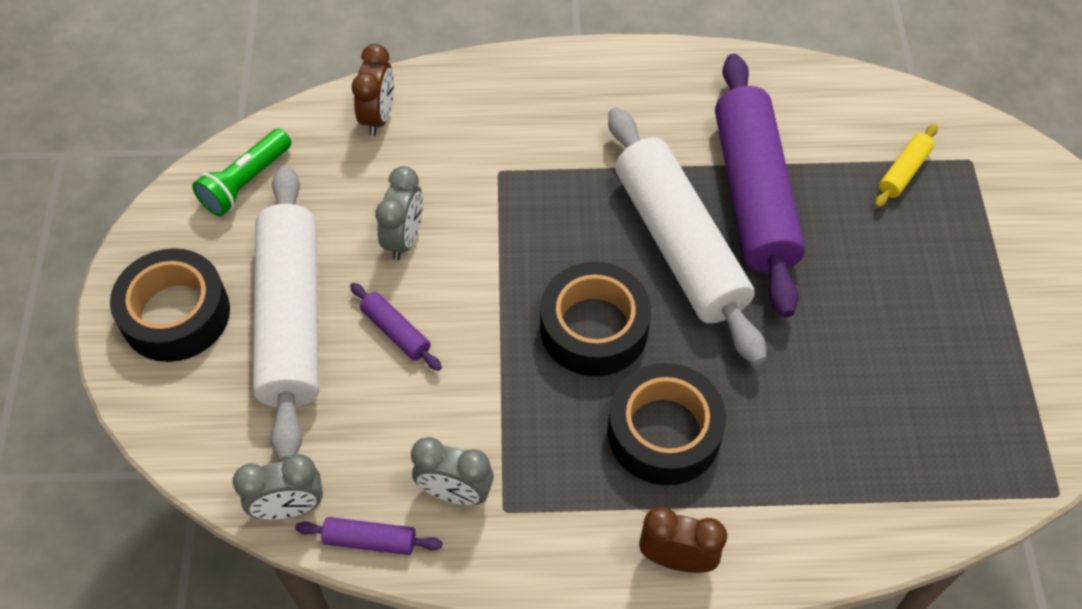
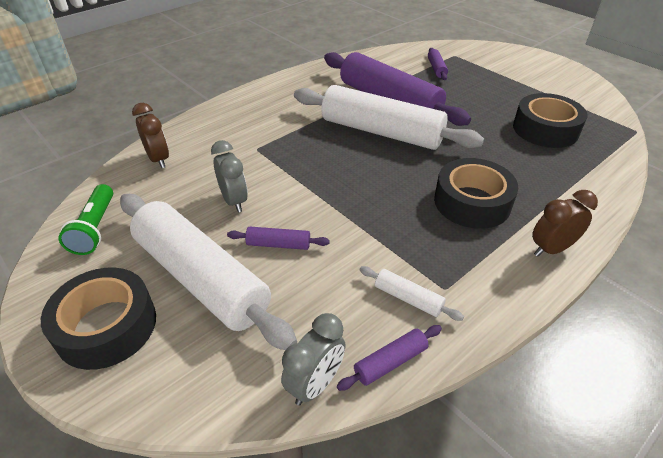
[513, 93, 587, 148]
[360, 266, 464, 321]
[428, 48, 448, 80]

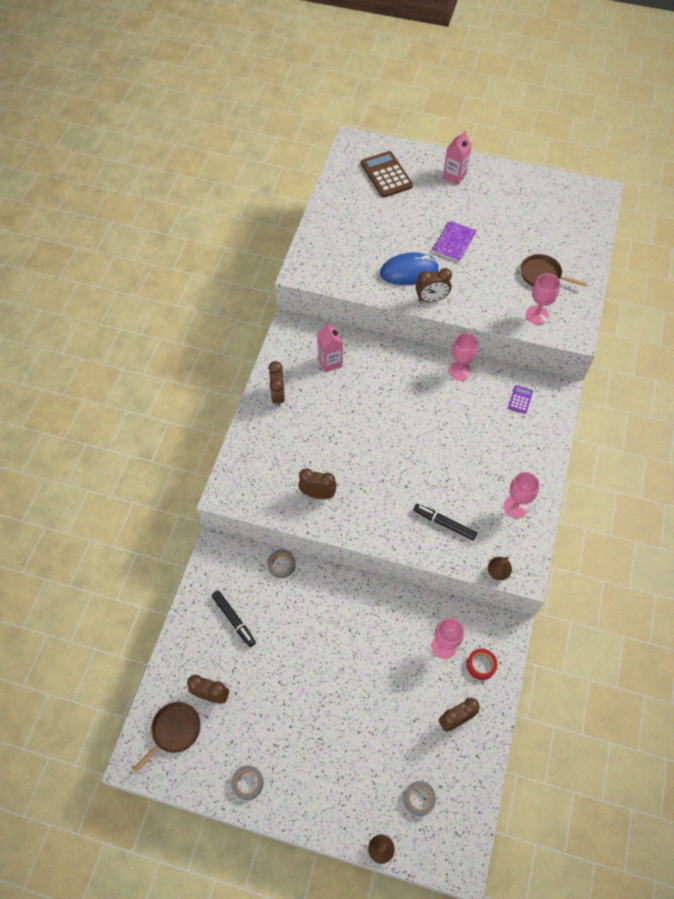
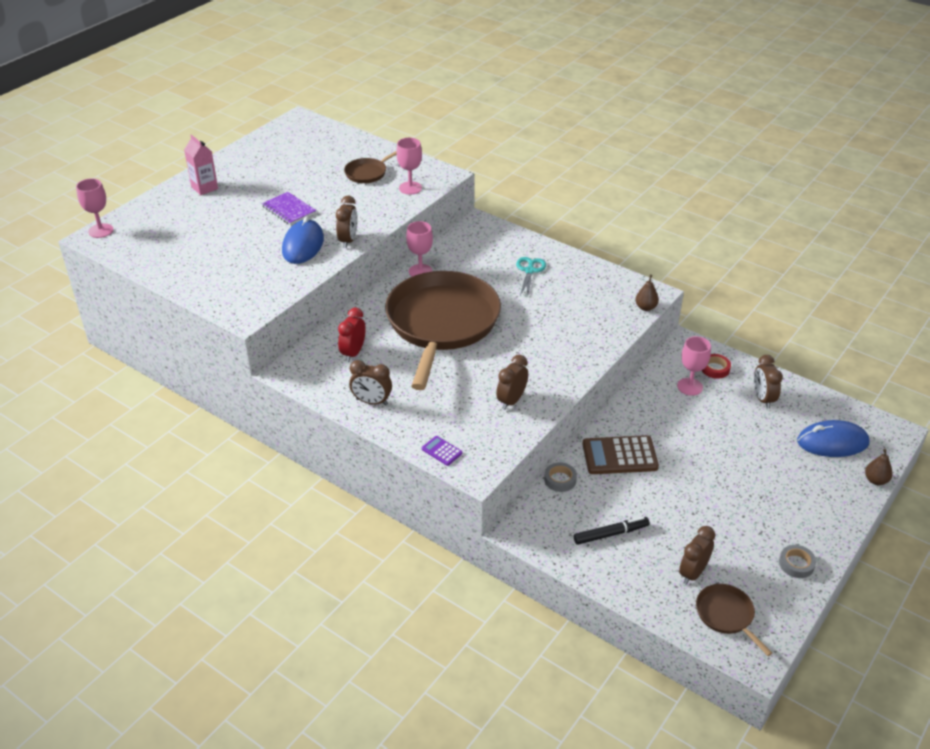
[414, 504, 477, 540] (first image)
[385, 271, 501, 390]
[516, 257, 546, 297]
[582, 435, 659, 474]
[76, 178, 113, 238]
[422, 436, 462, 466]
[338, 308, 366, 362]
[797, 420, 869, 457]

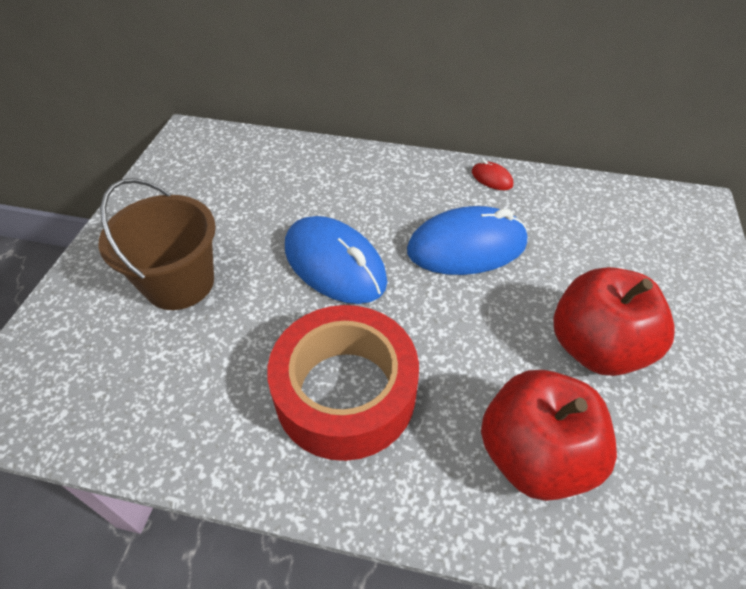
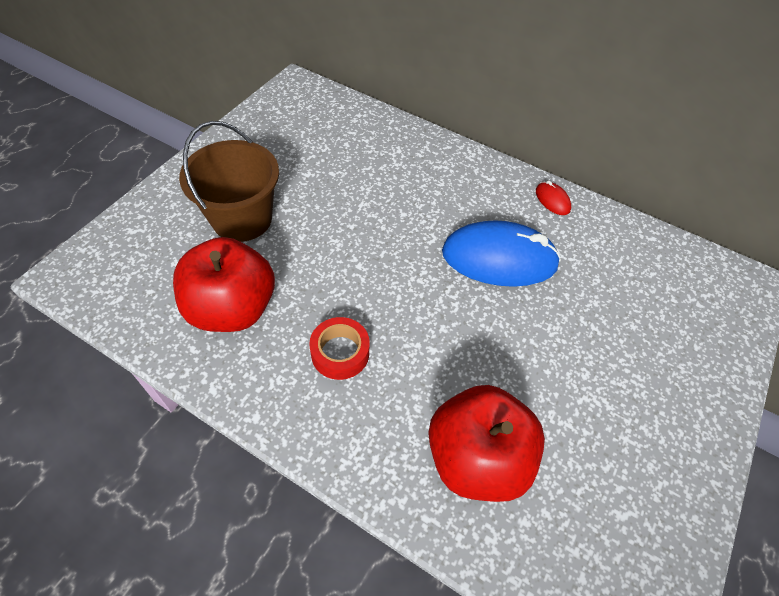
[285, 216, 387, 304] (first image)
[173, 237, 275, 332]
[309, 317, 370, 380]

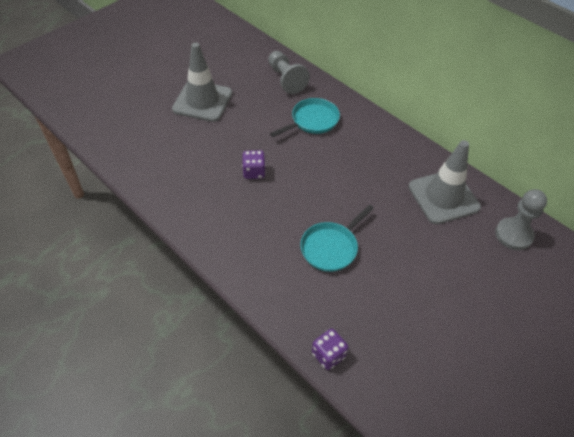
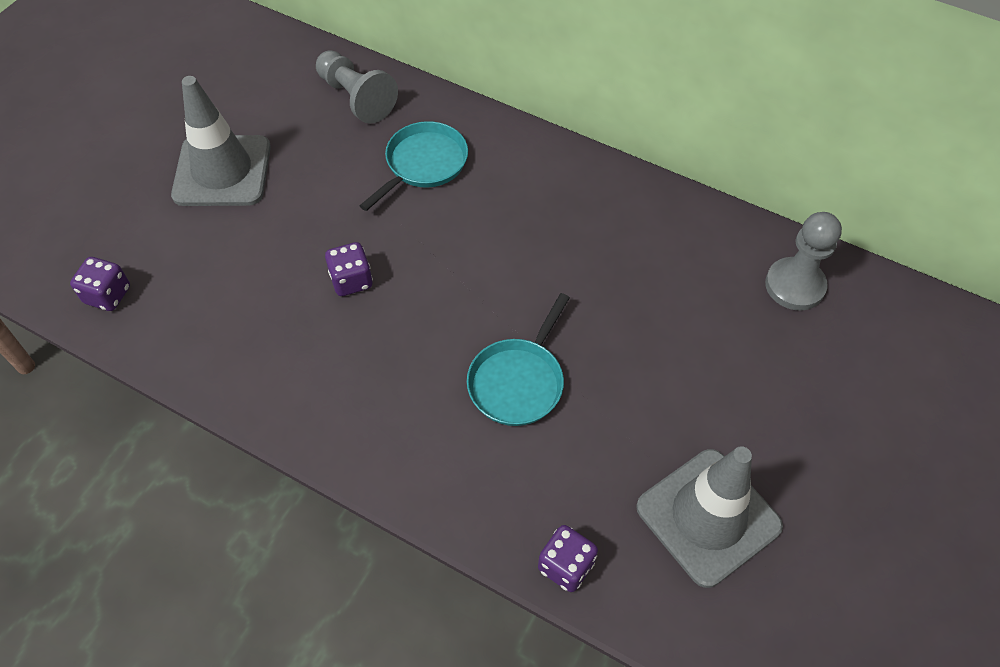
[70, 257, 130, 311]
[636, 446, 783, 588]

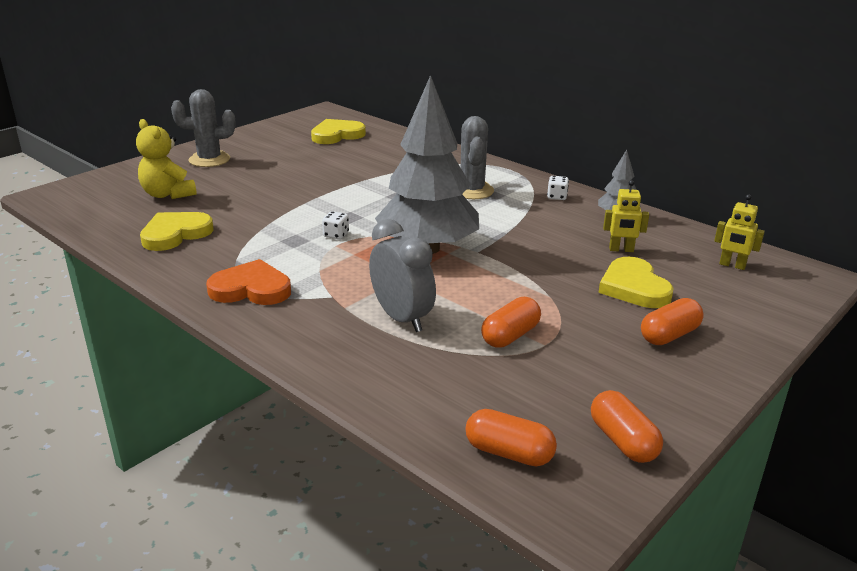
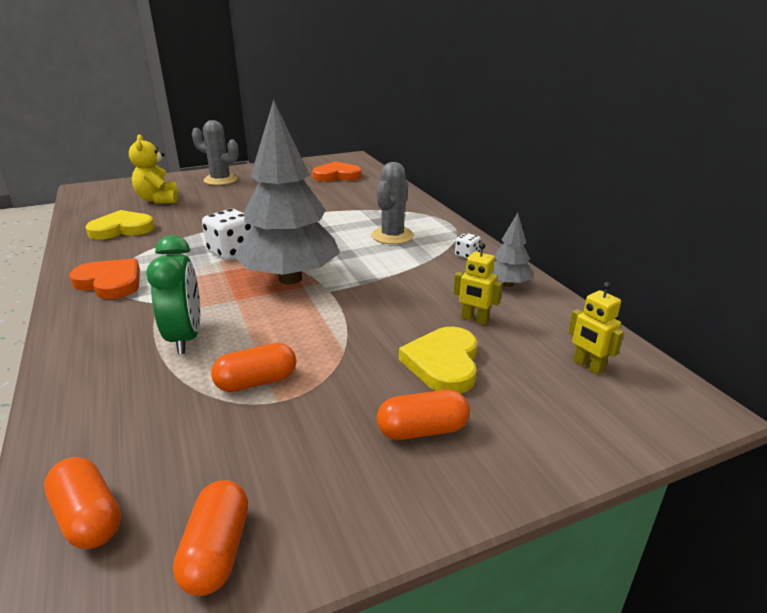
[312, 161, 362, 181]
[146, 235, 200, 354]
[202, 209, 254, 260]

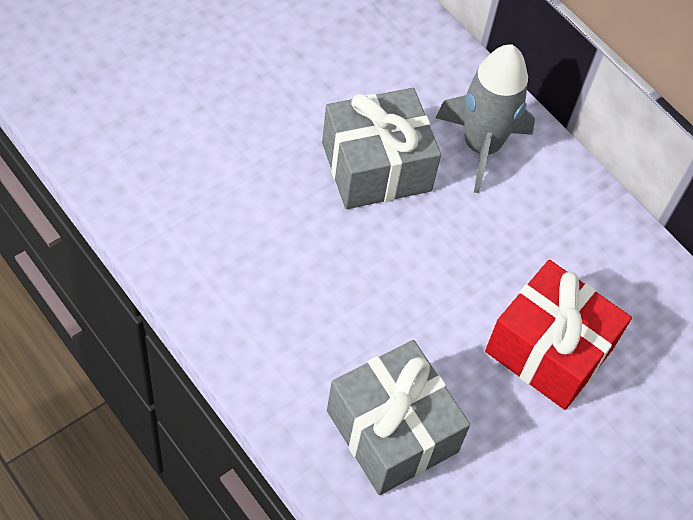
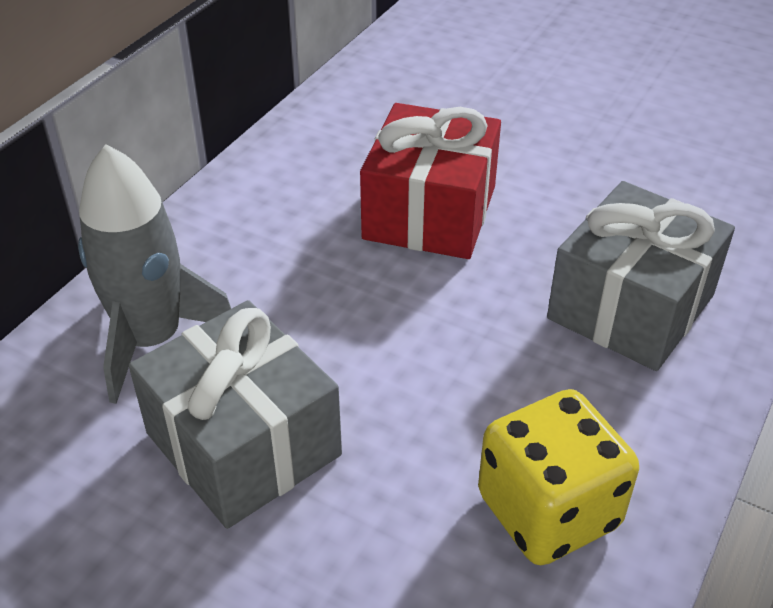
[478, 389, 639, 565]

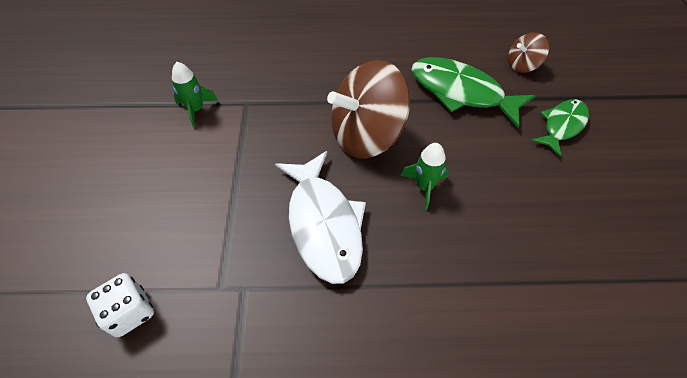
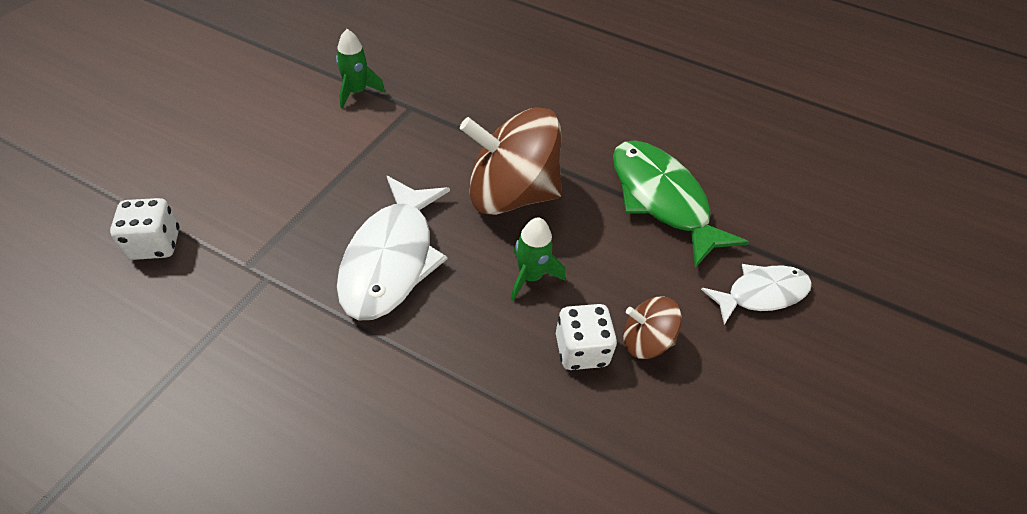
[556, 304, 617, 370]
[623, 297, 682, 359]
[701, 264, 812, 325]

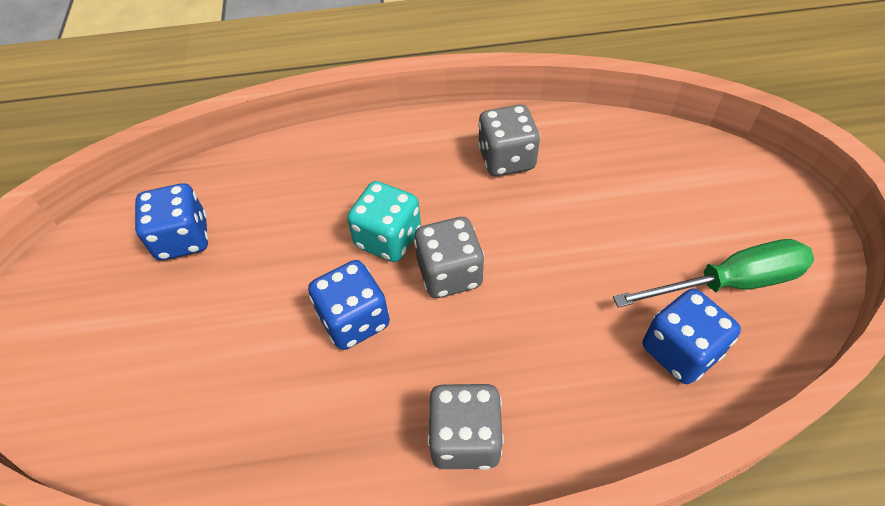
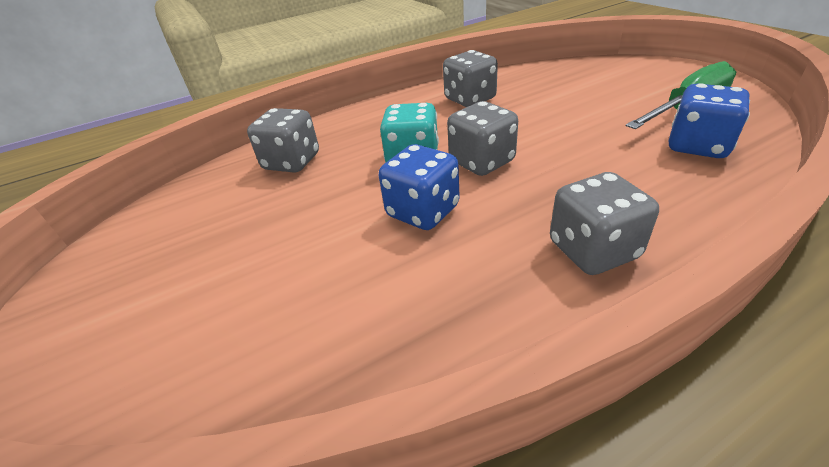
[135, 183, 208, 260] (first image)
[247, 108, 319, 173]

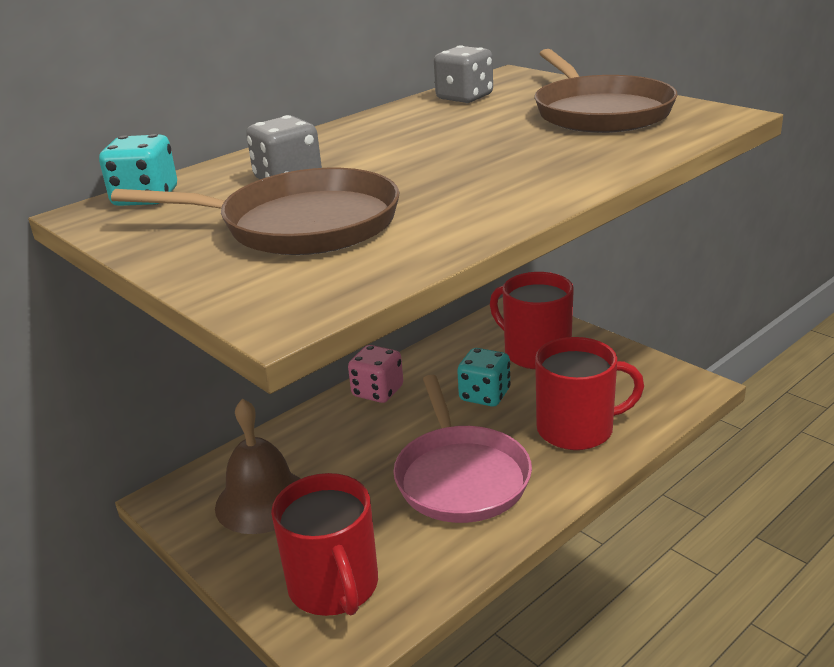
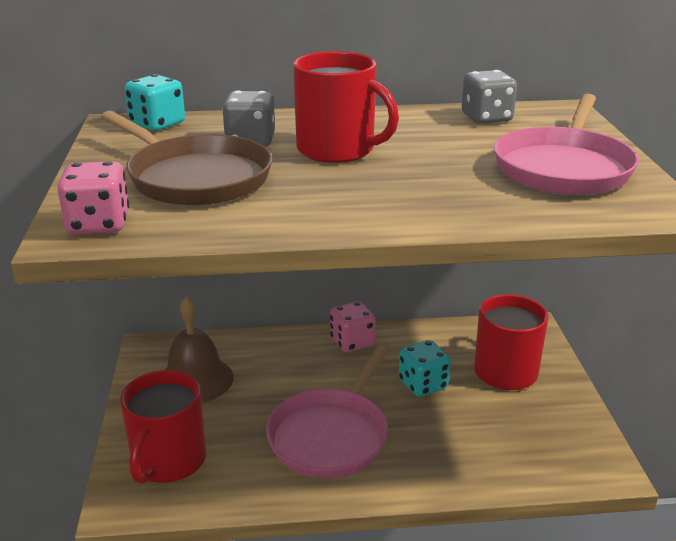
[57, 161, 129, 234]
[293, 51, 399, 163]
[494, 94, 639, 195]

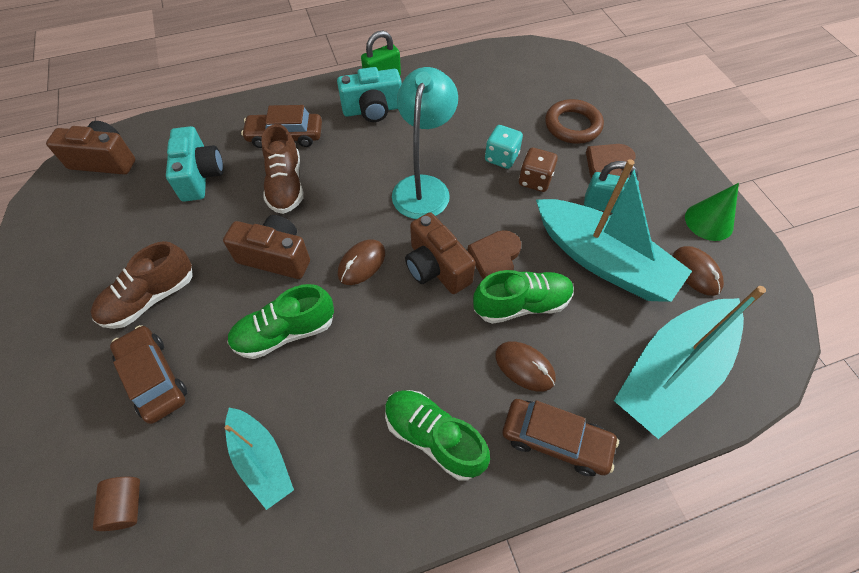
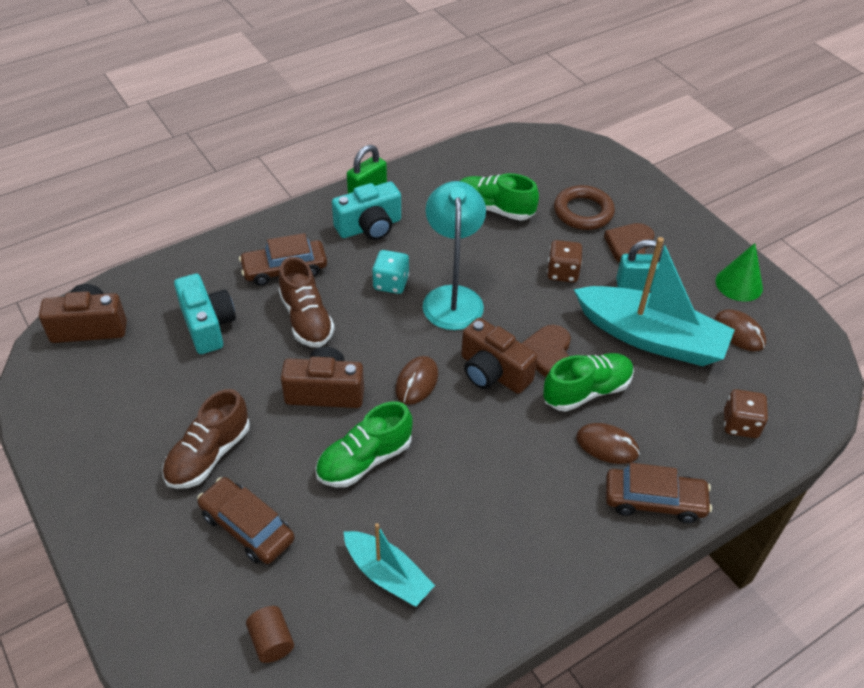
[460, 173, 539, 221]
[372, 250, 409, 294]
[724, 389, 768, 438]

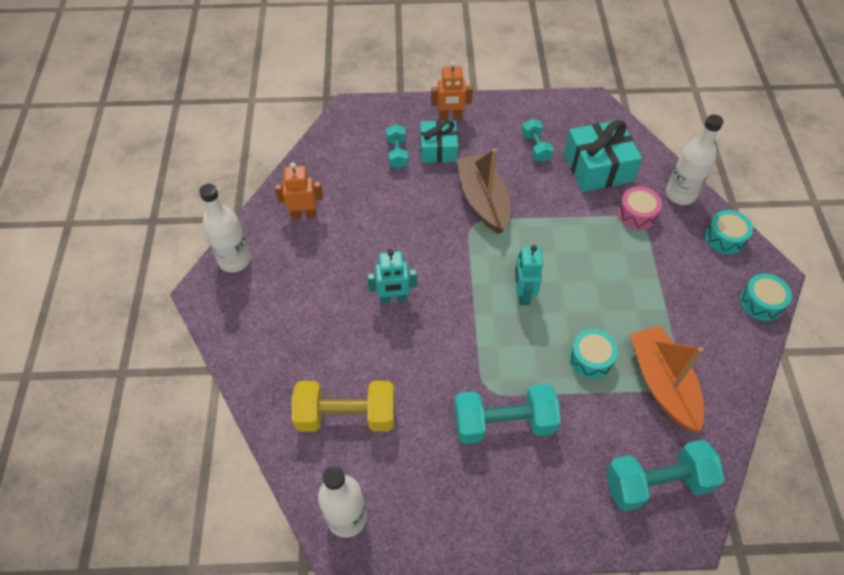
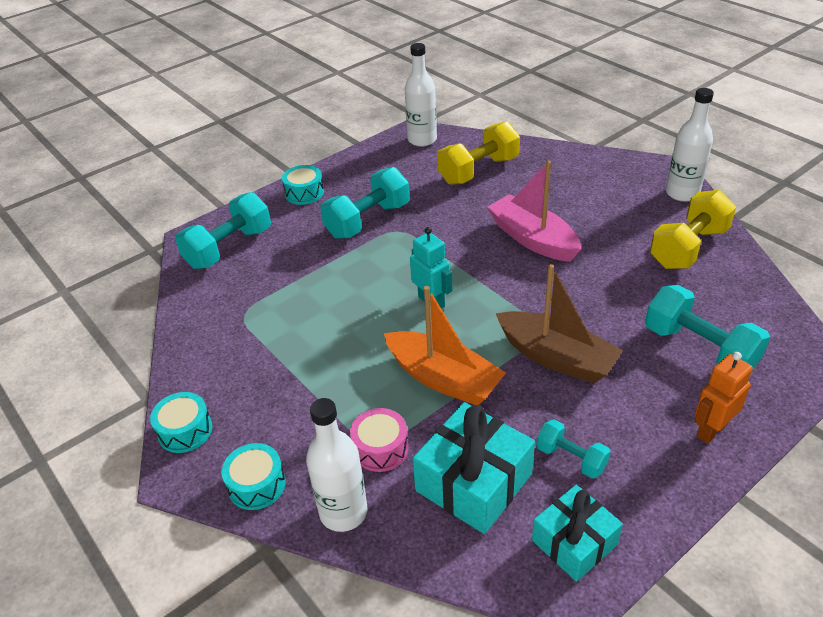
[532, 485, 623, 582]
[282, 165, 324, 205]
[384, 286, 506, 405]
[650, 190, 736, 269]
[487, 161, 581, 262]
[645, 285, 770, 370]

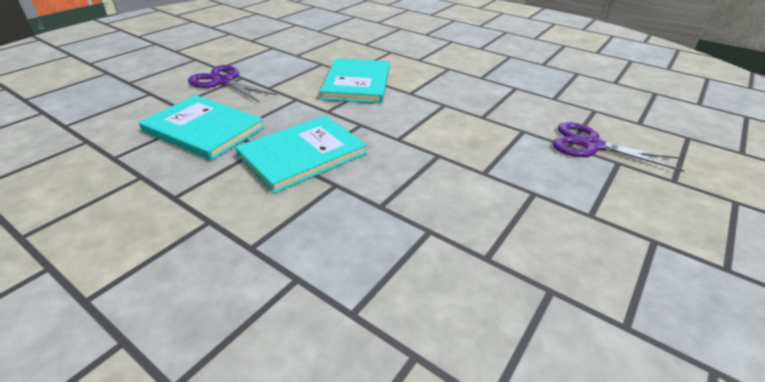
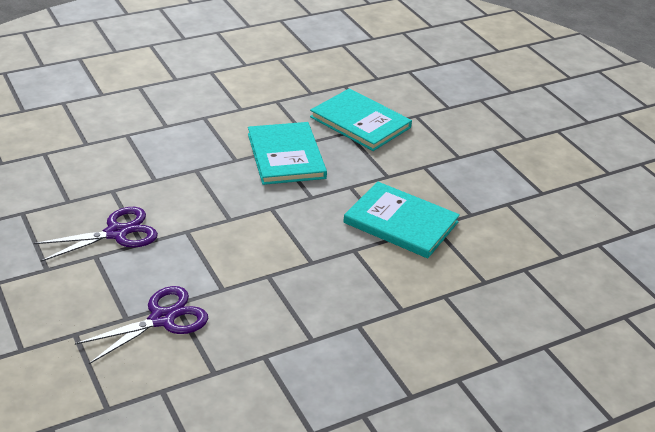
[33, 207, 158, 262]
[310, 88, 412, 151]

